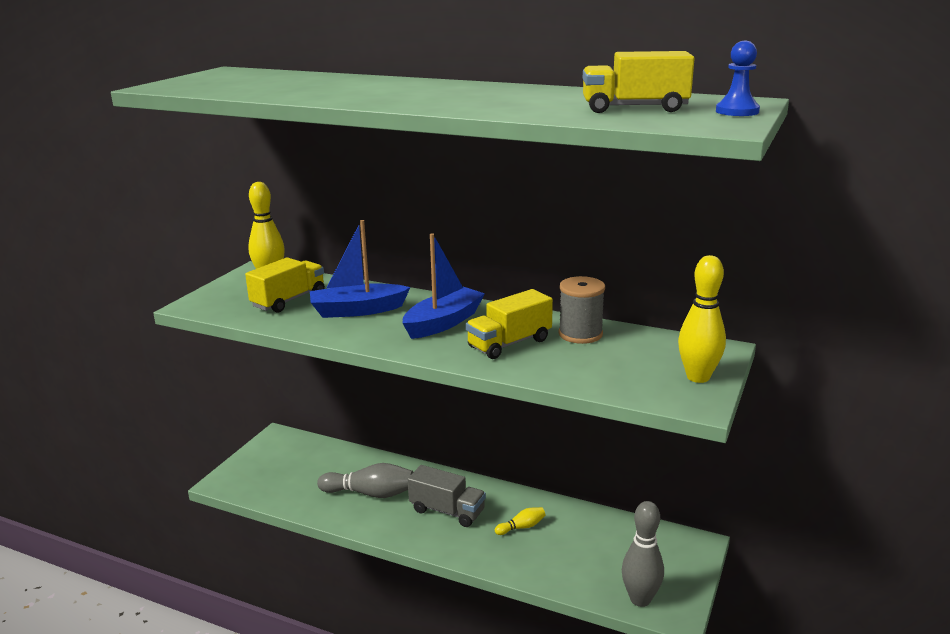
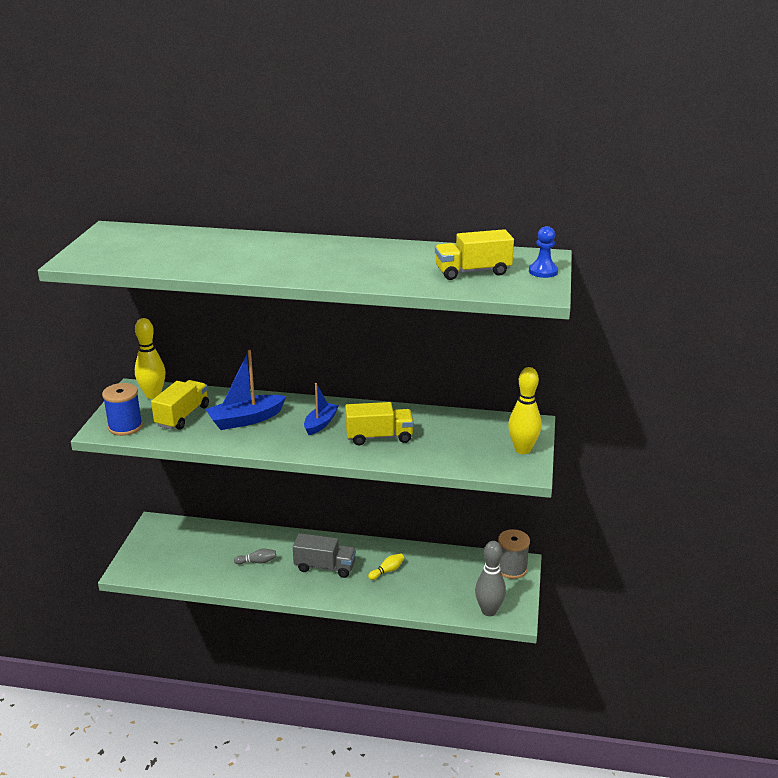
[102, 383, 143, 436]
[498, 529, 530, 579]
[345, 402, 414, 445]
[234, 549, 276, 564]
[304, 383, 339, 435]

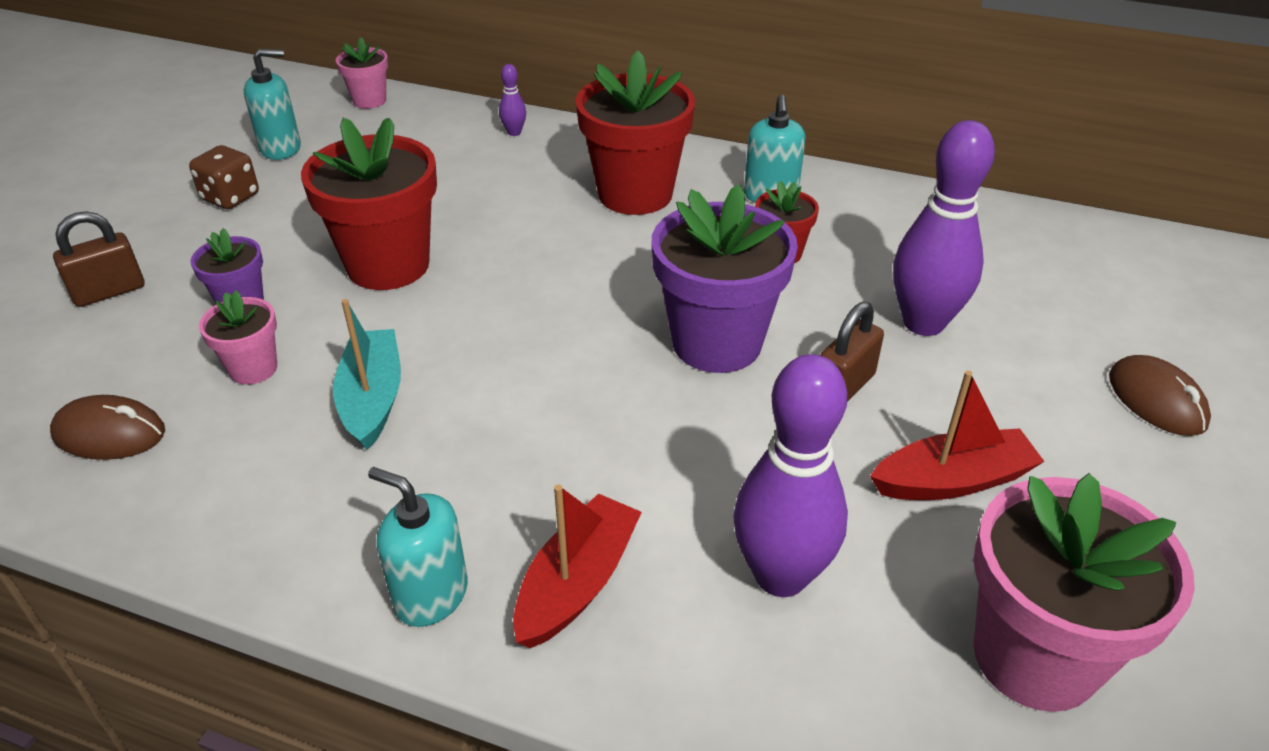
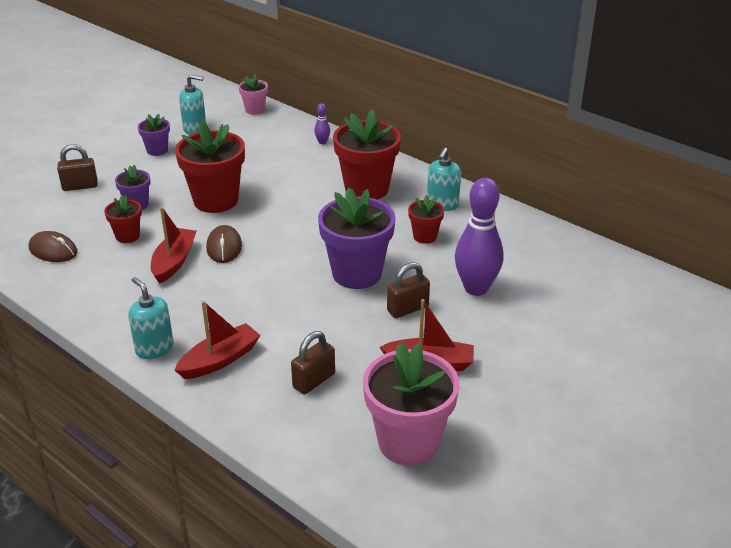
[206, 225, 242, 263]
[138, 113, 170, 156]
[291, 331, 335, 394]
[104, 195, 142, 243]
[151, 207, 196, 284]

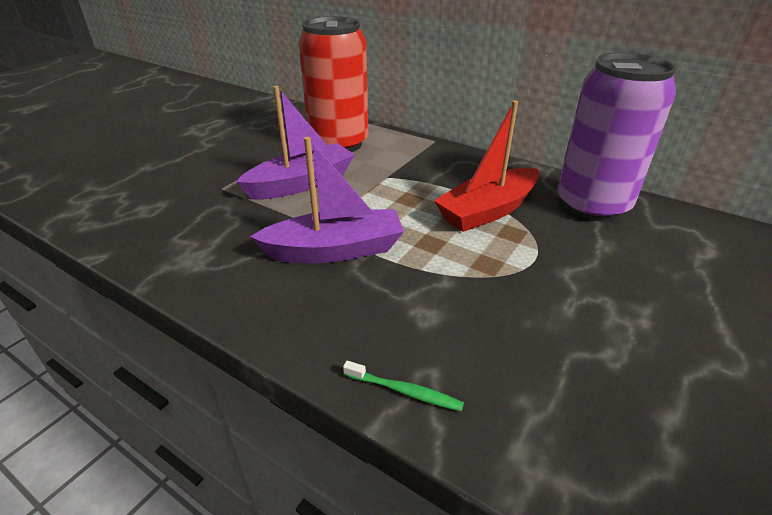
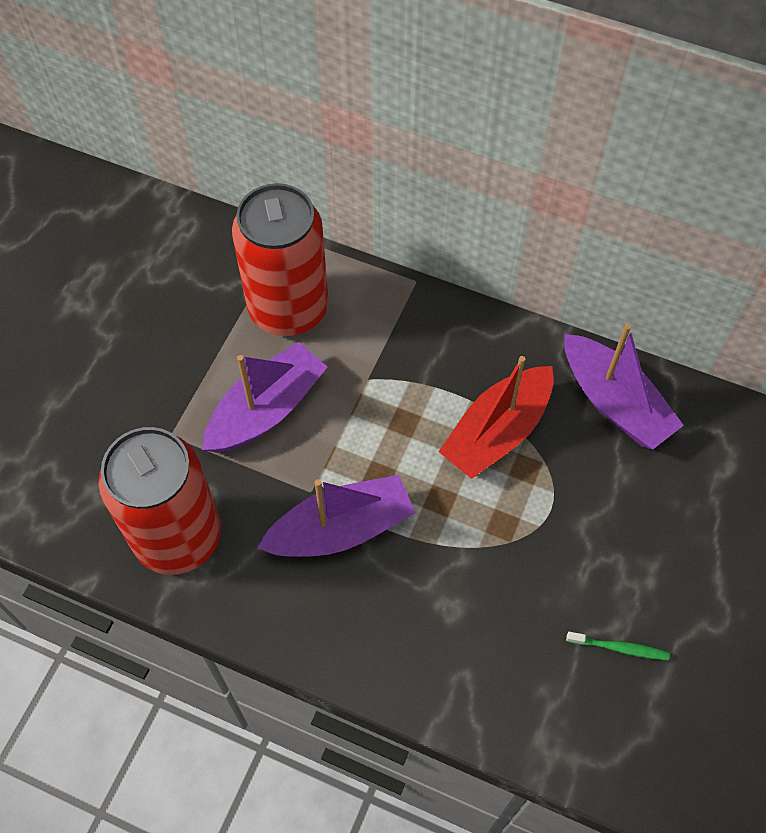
[98, 427, 221, 575]
[566, 632, 670, 660]
[564, 324, 684, 449]

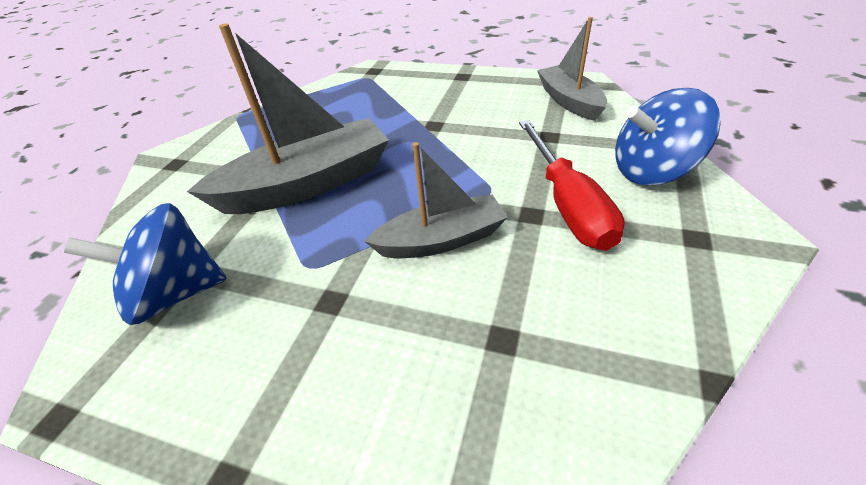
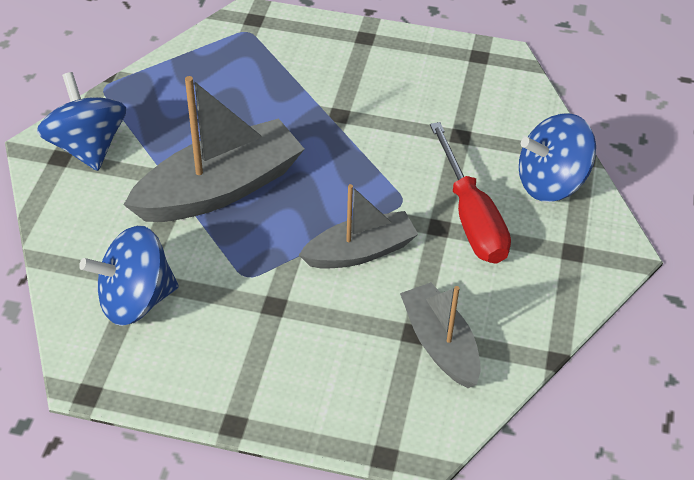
[37, 72, 126, 171]
[400, 282, 481, 388]

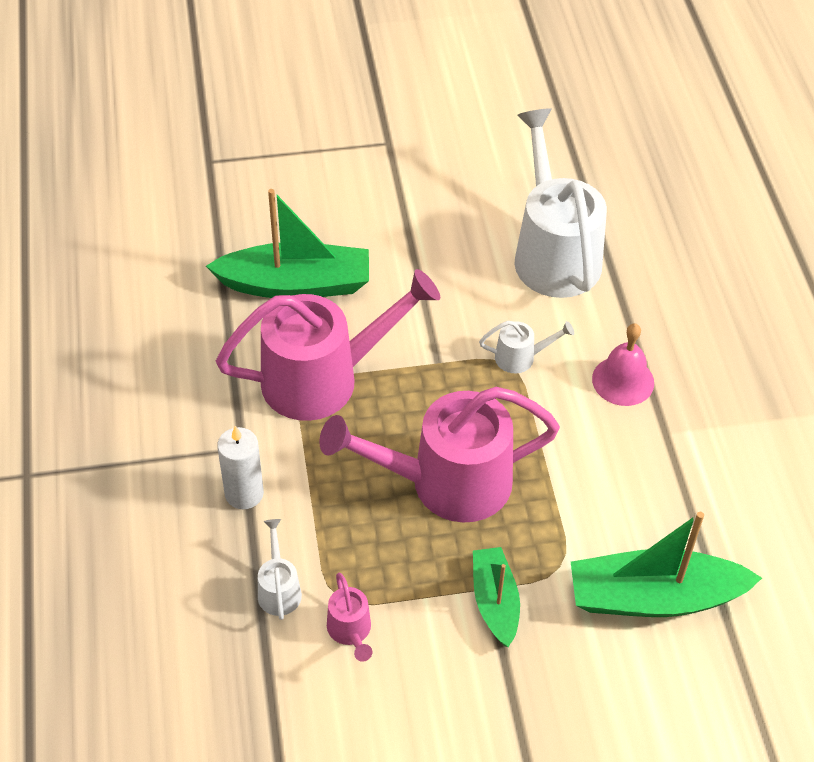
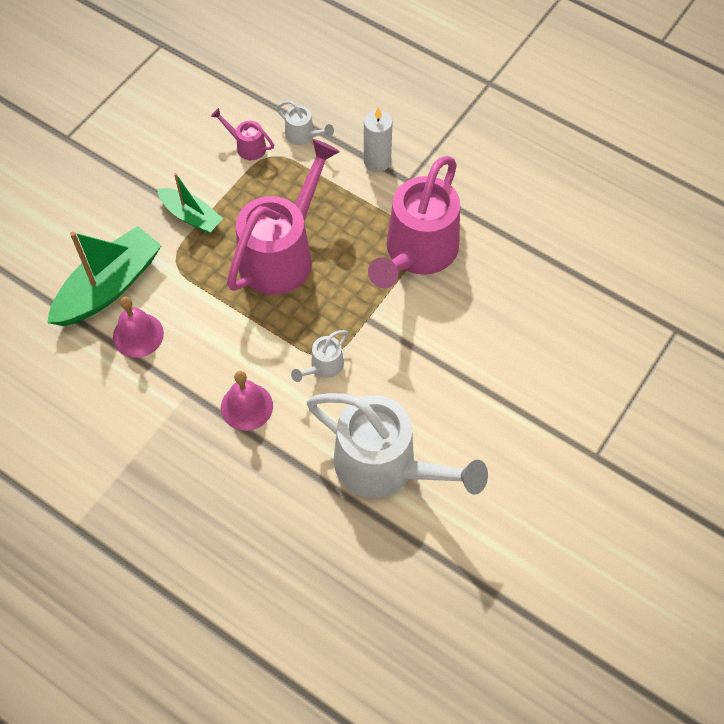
[206, 189, 369, 298] (first image)
[113, 296, 164, 358]

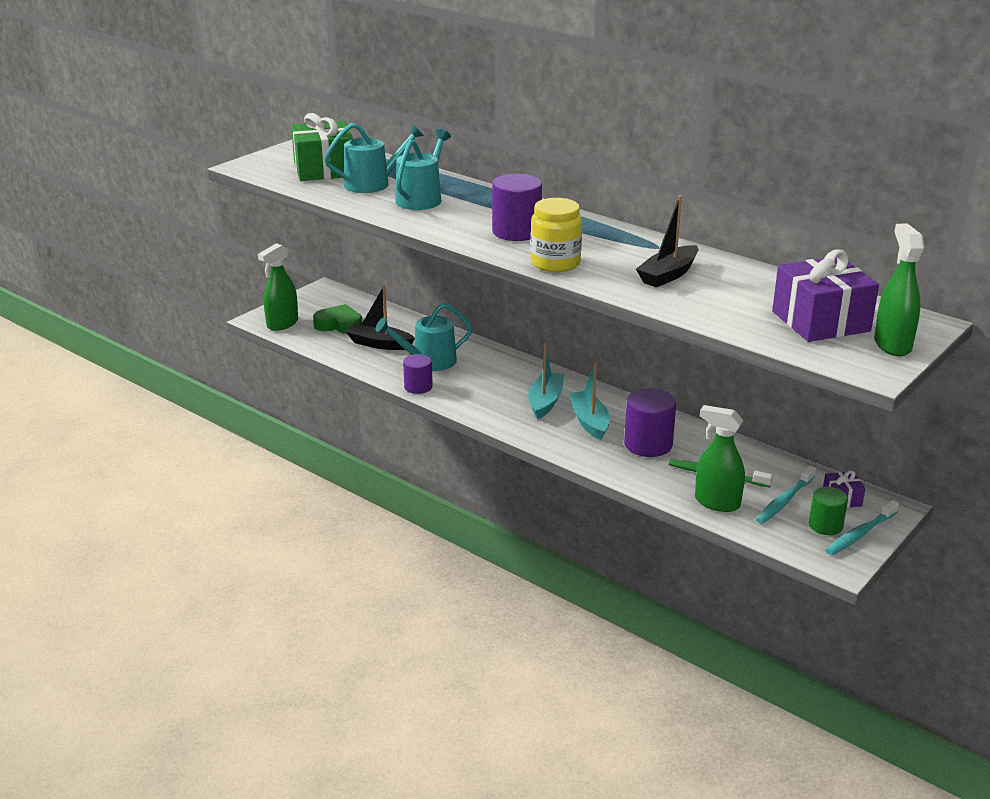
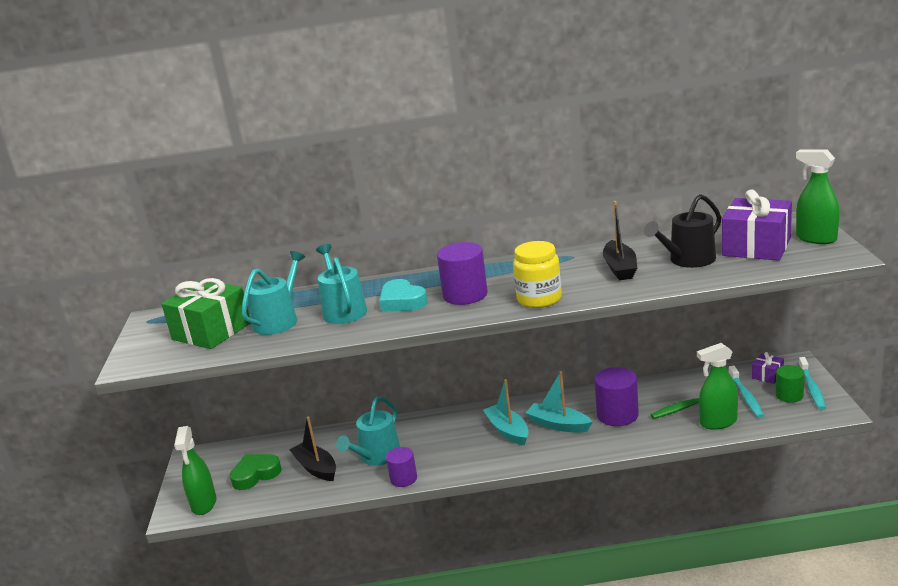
[379, 279, 428, 312]
[644, 194, 721, 268]
[289, 416, 336, 481]

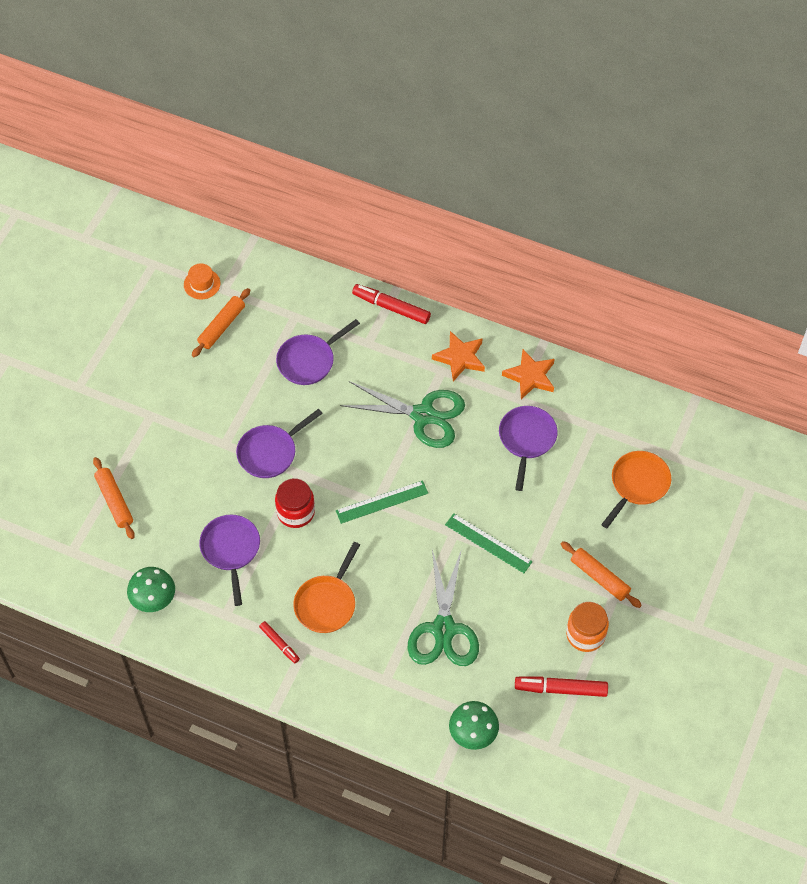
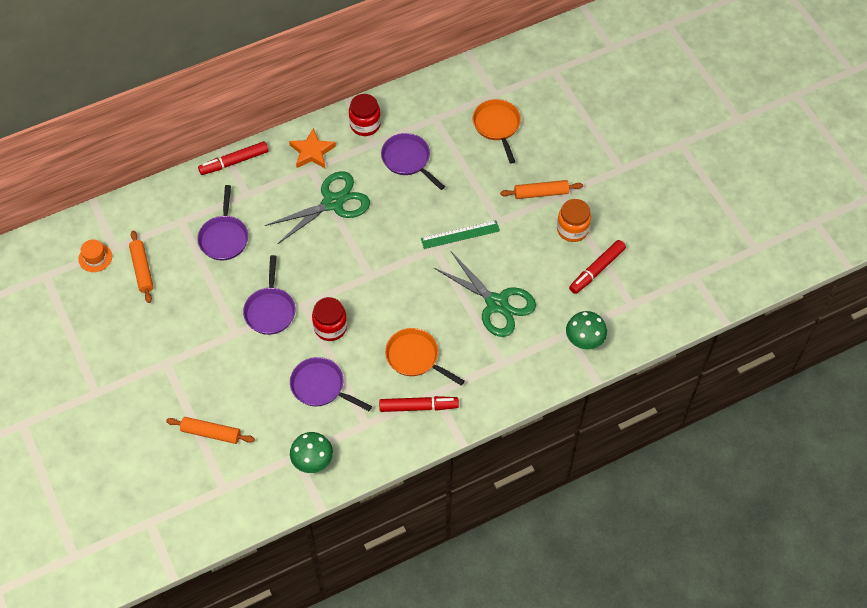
[336, 480, 428, 524] (first image)
[349, 94, 381, 136]
[385, 328, 464, 385]
[379, 396, 459, 412]

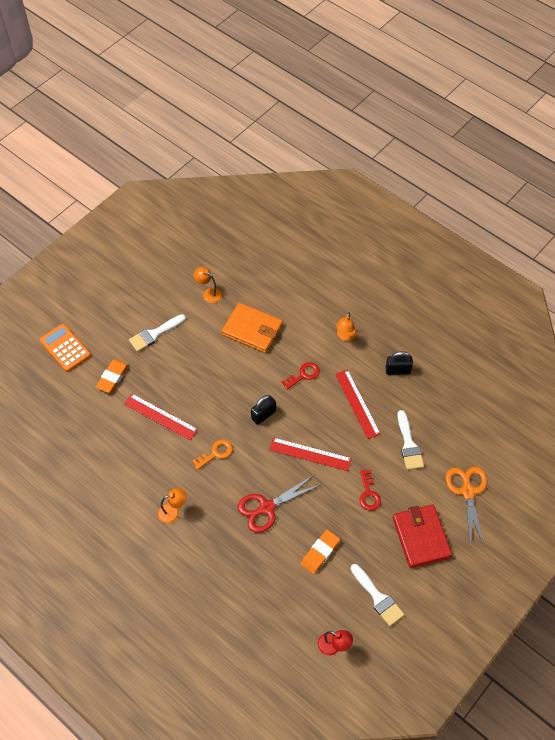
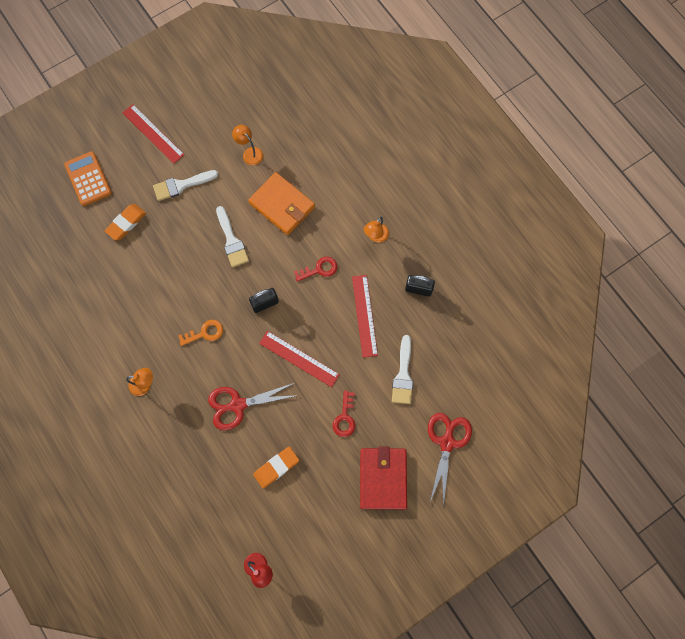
[122, 104, 184, 164]
[216, 206, 249, 267]
[428, 413, 472, 507]

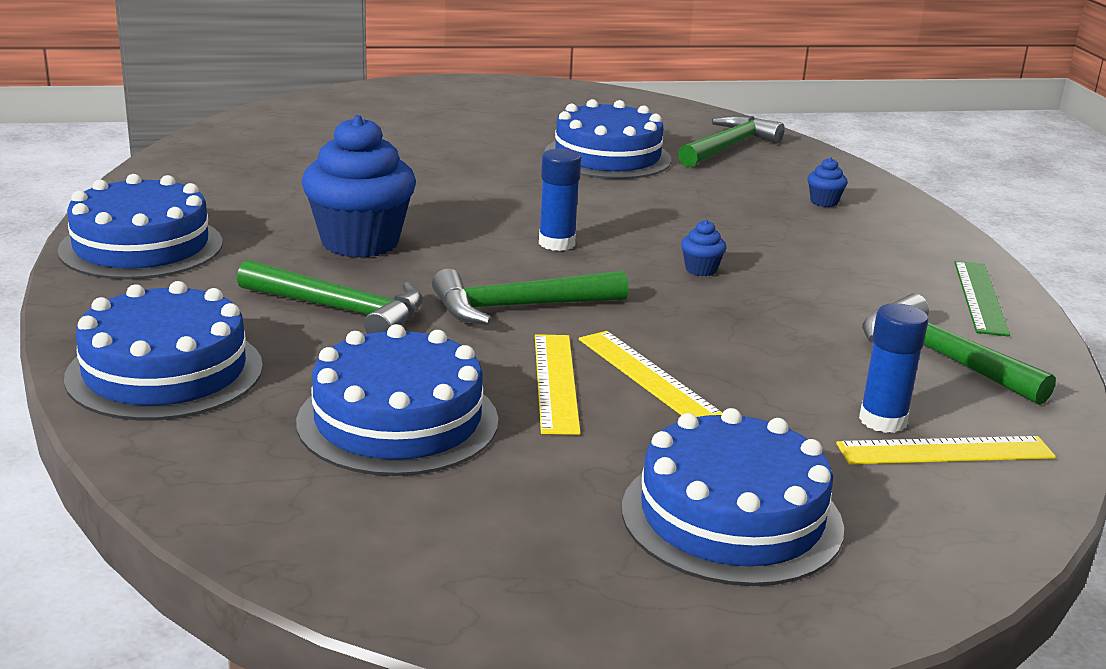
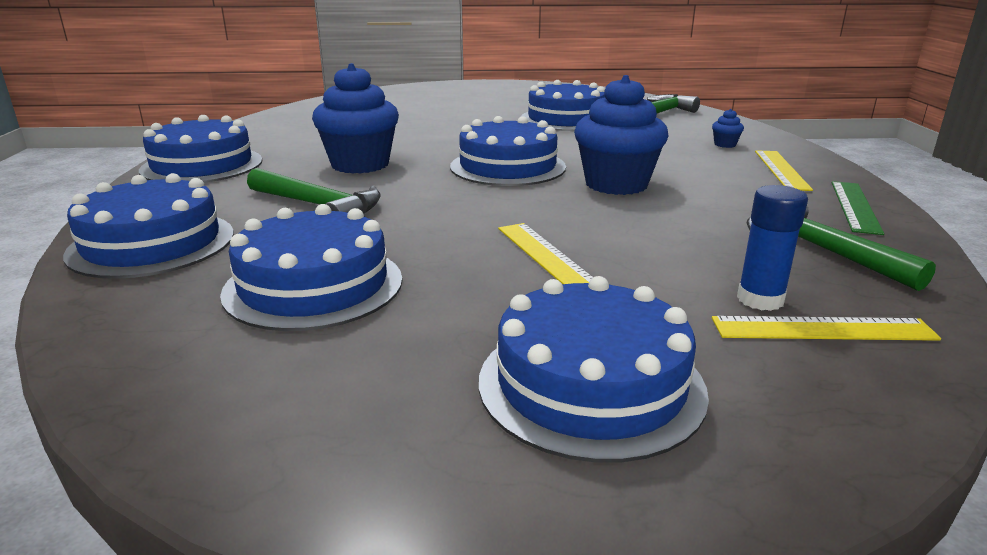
[432, 269, 629, 325] (first image)
[755, 150, 813, 191]
[450, 116, 566, 186]
[574, 75, 669, 195]

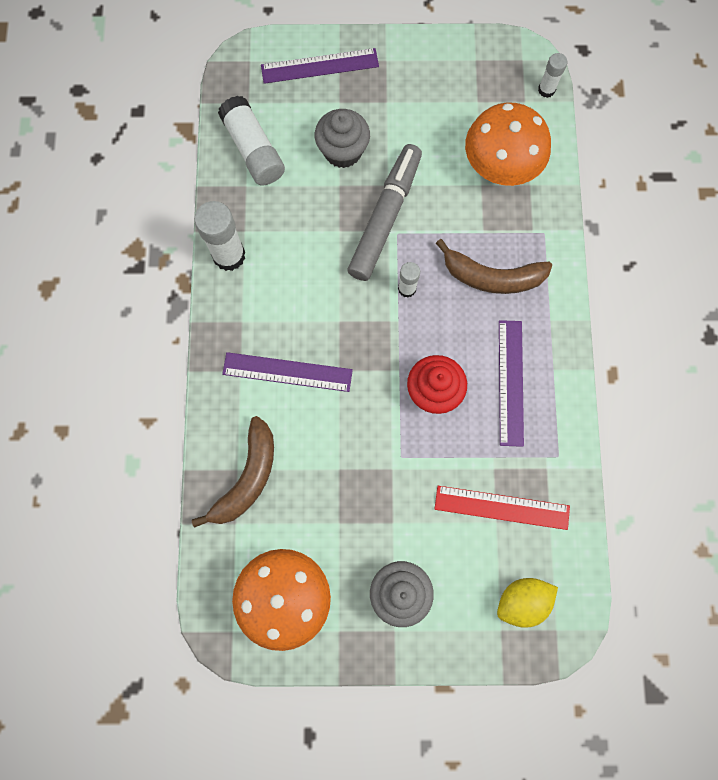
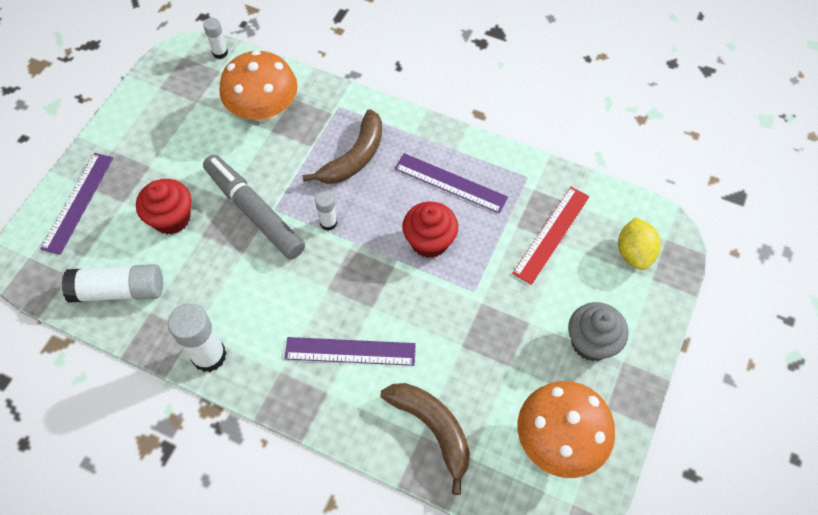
[136, 179, 191, 234]
[284, 337, 416, 366]

